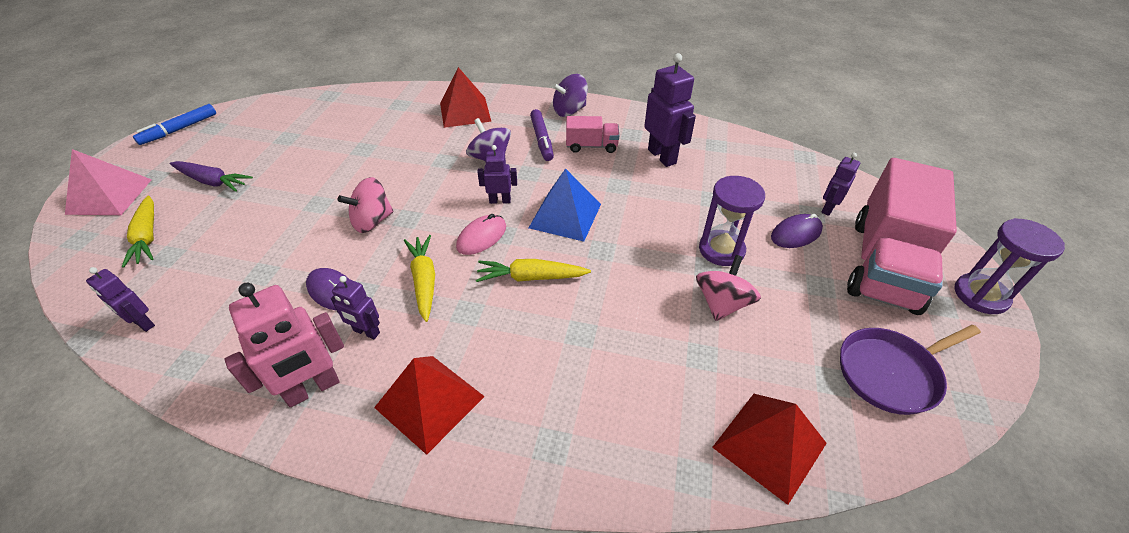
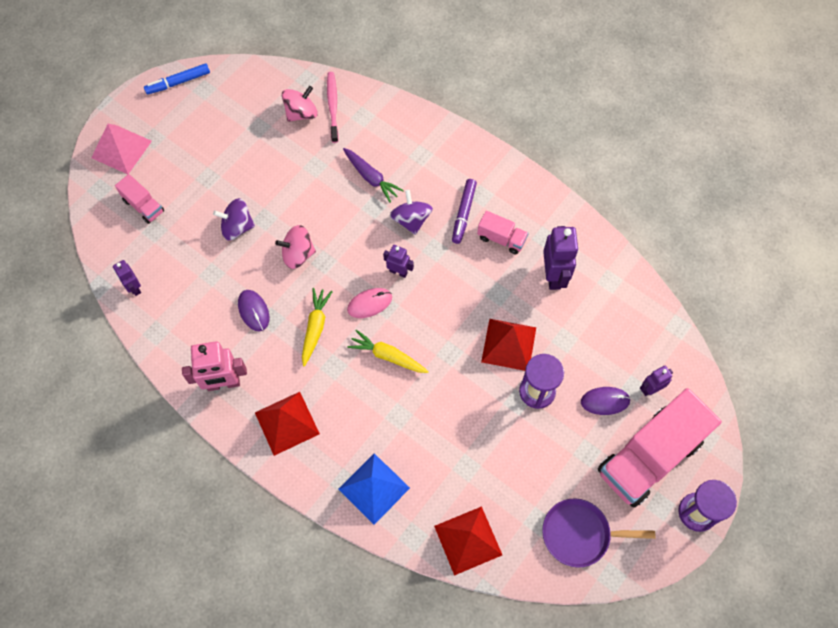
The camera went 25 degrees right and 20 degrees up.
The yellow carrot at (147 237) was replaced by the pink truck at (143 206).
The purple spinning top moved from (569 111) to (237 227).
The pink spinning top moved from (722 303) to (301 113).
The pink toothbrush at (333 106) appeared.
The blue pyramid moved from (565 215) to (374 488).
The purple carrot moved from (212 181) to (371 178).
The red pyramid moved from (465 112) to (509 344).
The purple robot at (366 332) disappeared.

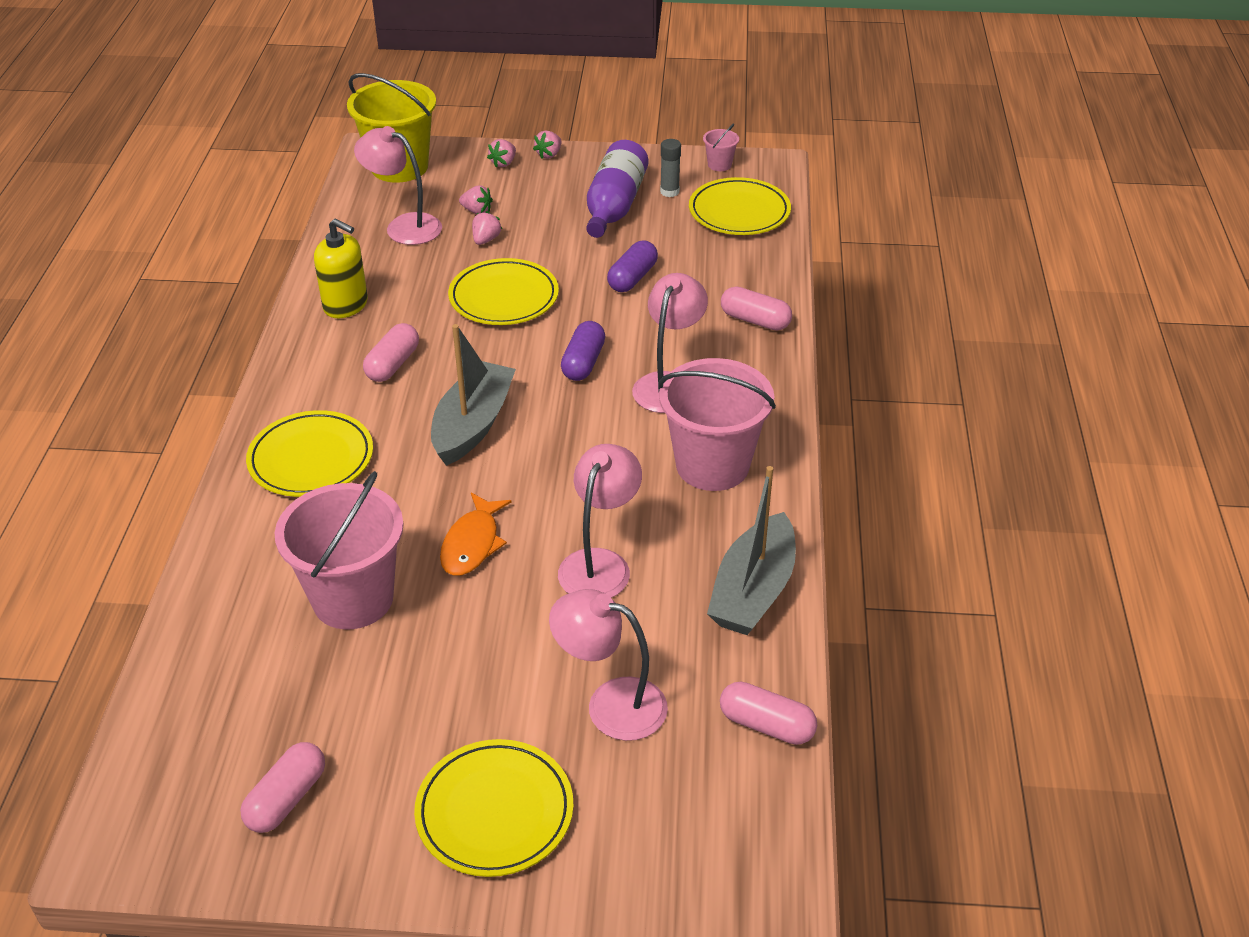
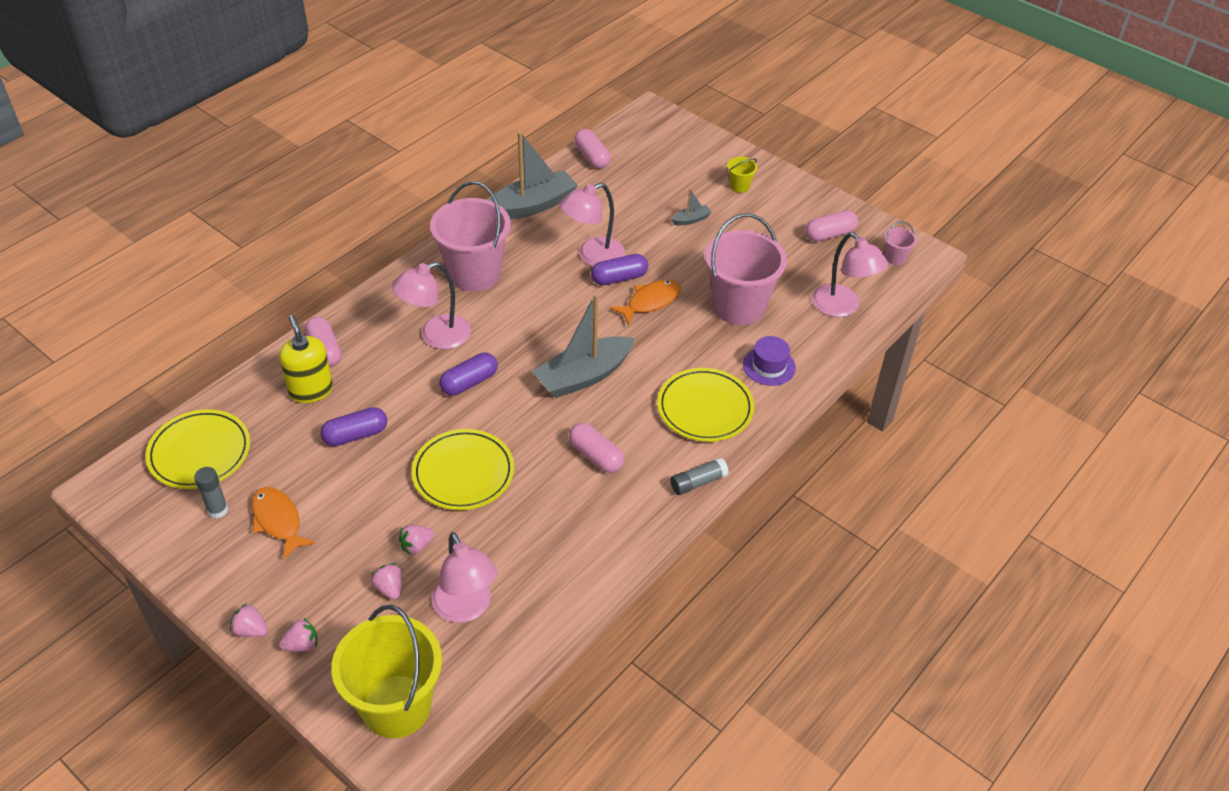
The camera went 145 degrees left and 5 degrees up.
The pink strawberry at (549 154) turned 135 degrees counterclockwise.
The purple bottle at (614 206) was replaced by the orange fish at (278 521).
The yellow soap dispenser moved from (346 305) to (311 390).
The pink capsule at (392 364) turned 75 degrees clockwise.
The purple capsule at (619 278) appeared.
The grey glue stick at (698 482) appeared.
The grey boat at (691 220) appeared.
The yellow plate at (494 812) was replaced by the yellow bucket at (739 186).
The purple hat at (769 366) appeared.
The pink lamp moved from (611 704) to (842 307).
The pink bucket moved from (719 165) to (895 258).

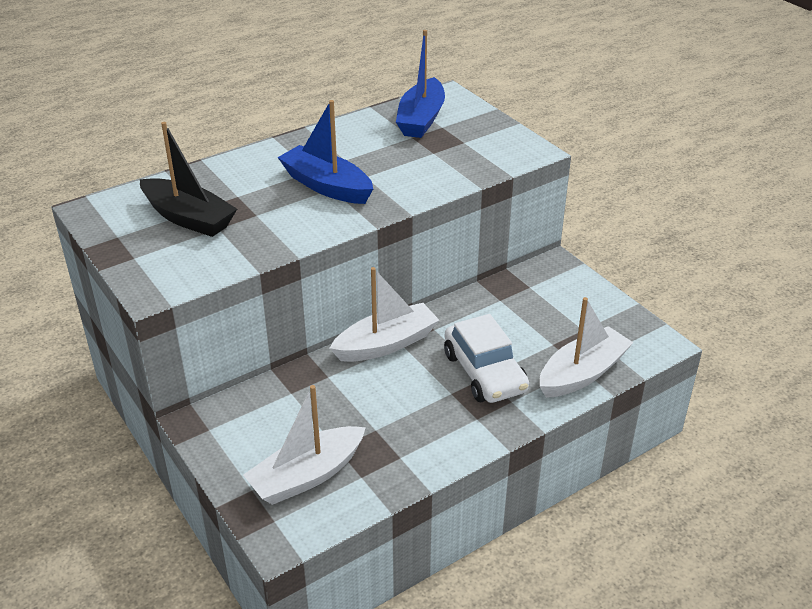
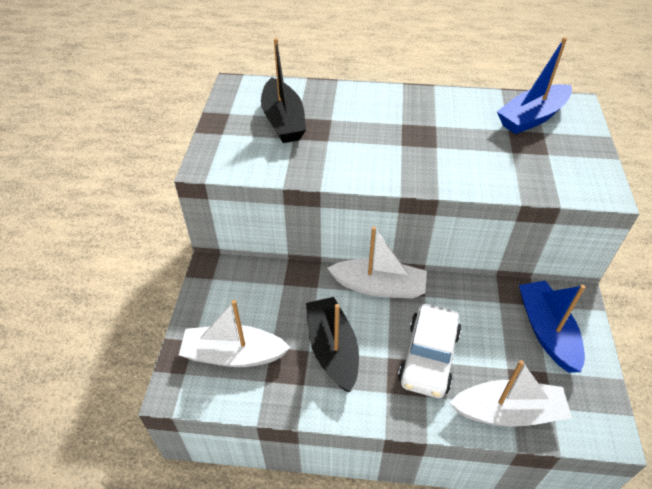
The camera went 40 degrees right and 10 degrees up.
The black boat at (332 349) appeared.
The blue boat moved from (327 186) to (546 331).

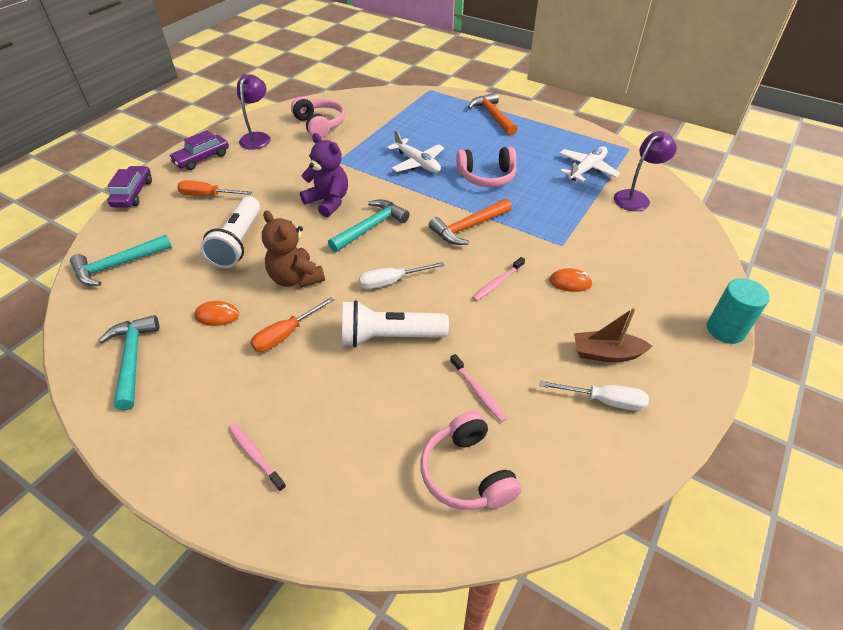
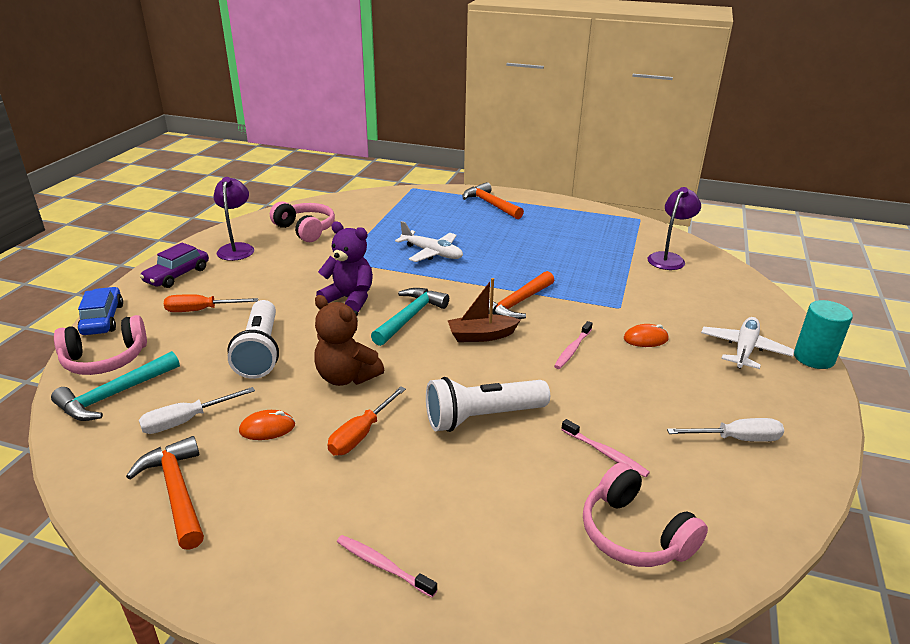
The camera went 15 degrees left and 15 degrees down.
The pink headphones moved from (487 177) to (105 359).
The purple car at (133 193) became the blue car at (103 319).
The turquoise hammer at (132 359) became the orange hammer at (176 492).
The white screwdriver moved from (392 281) to (186 421).
The brown boat moved from (606 353) to (481 336).
The white plane moved from (587 169) to (744 349).

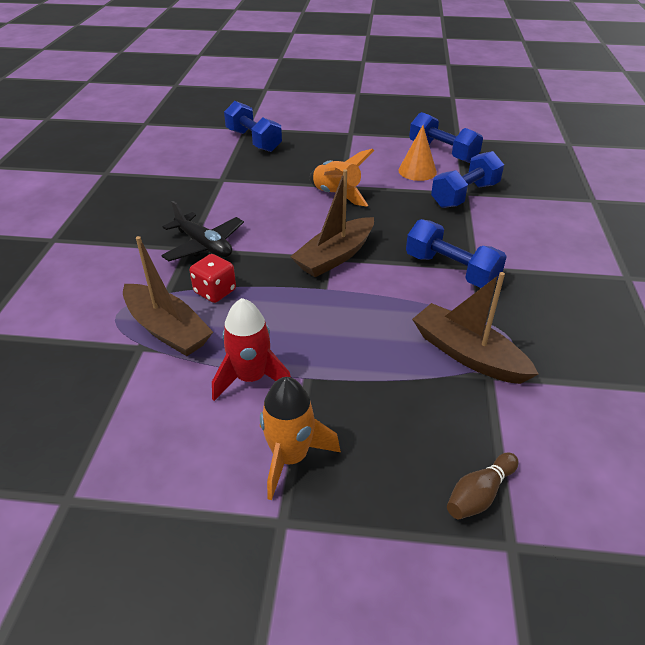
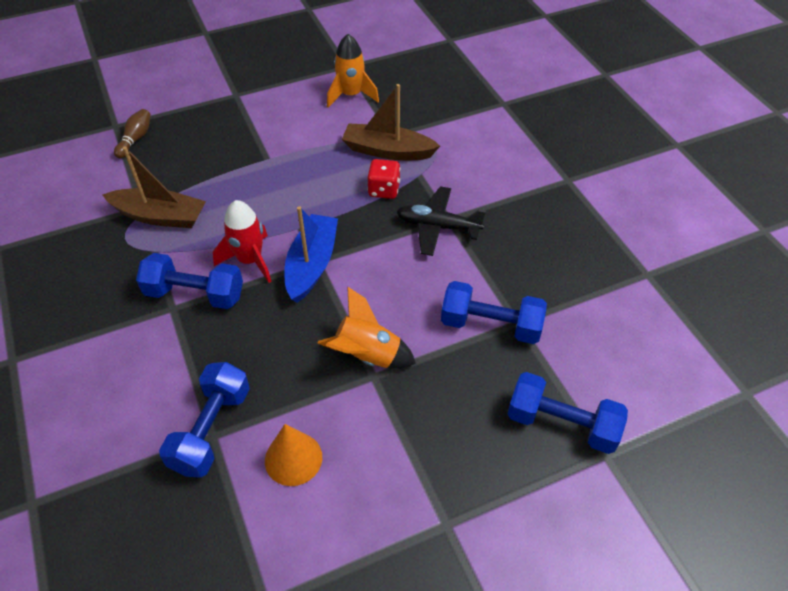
The camera went 150 degrees right and 10 degrees up.
The red rocket moved from (251 378) to (250 260).
The brown boat at (335 256) became the blue boat at (312 264).
The orange rocket moved from (290 457) to (351 95).
The blue dumbbell moved from (442 152) to (491 325).

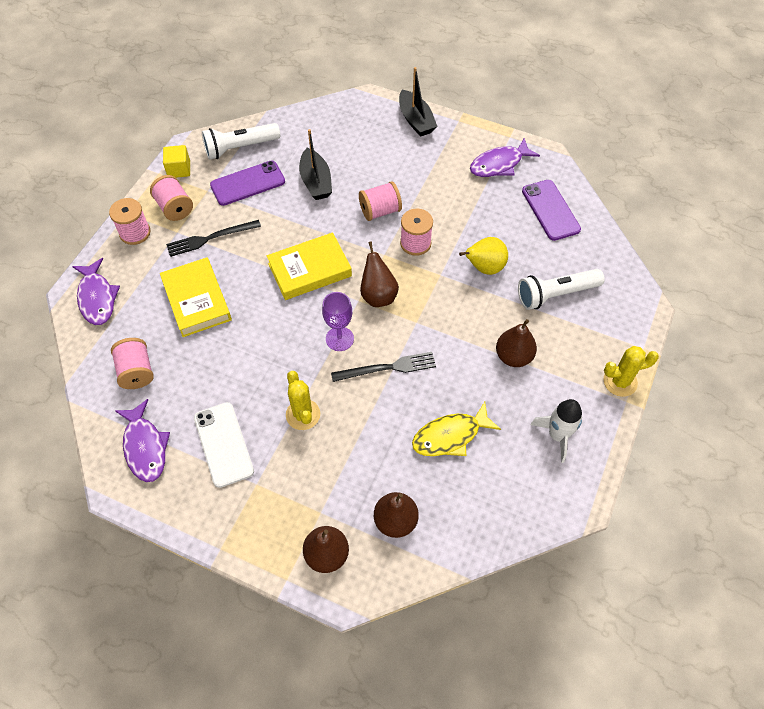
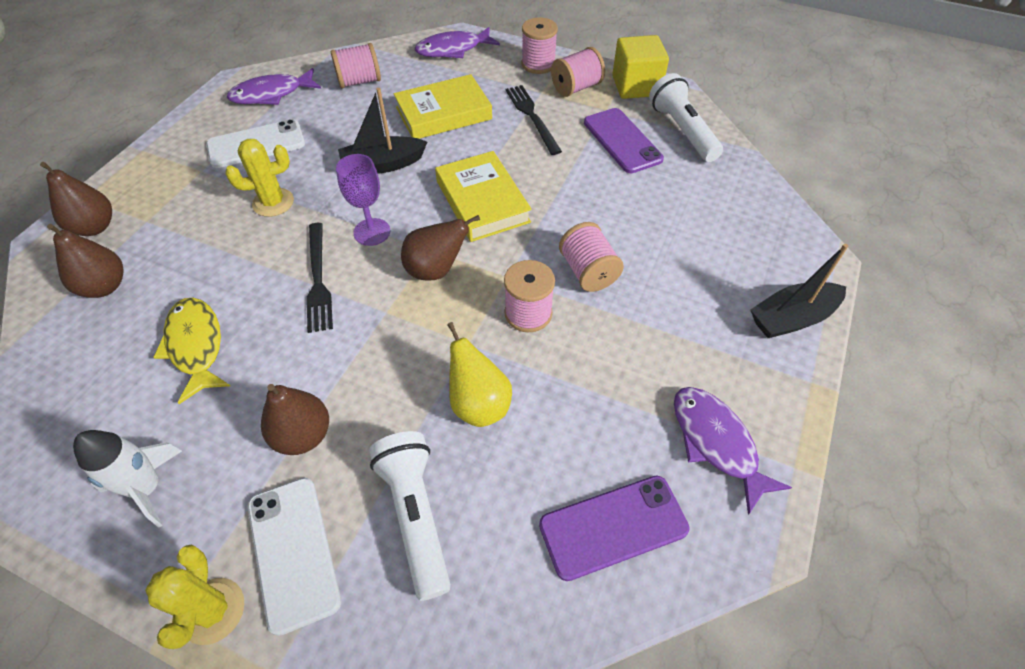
The camera went 90 degrees right and 5 degrees down.
The white phone at (293 552) appeared.
The black boat moved from (316 182) to (383 164).
The yellow cube at (179 169) changed to 1.54 times the size.

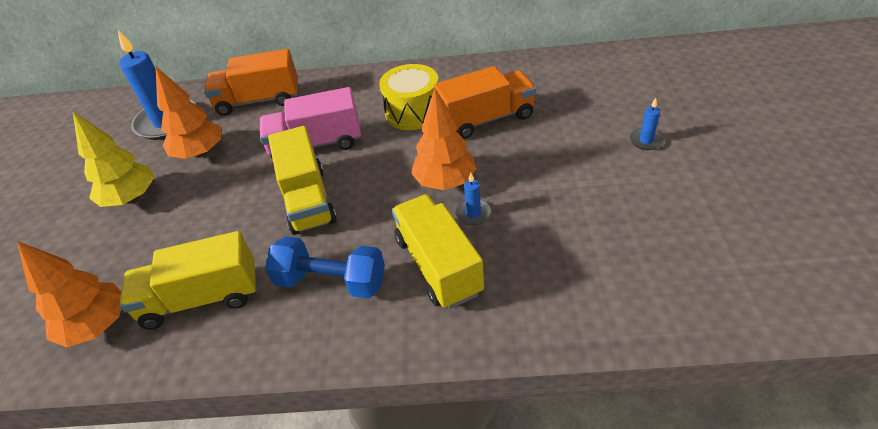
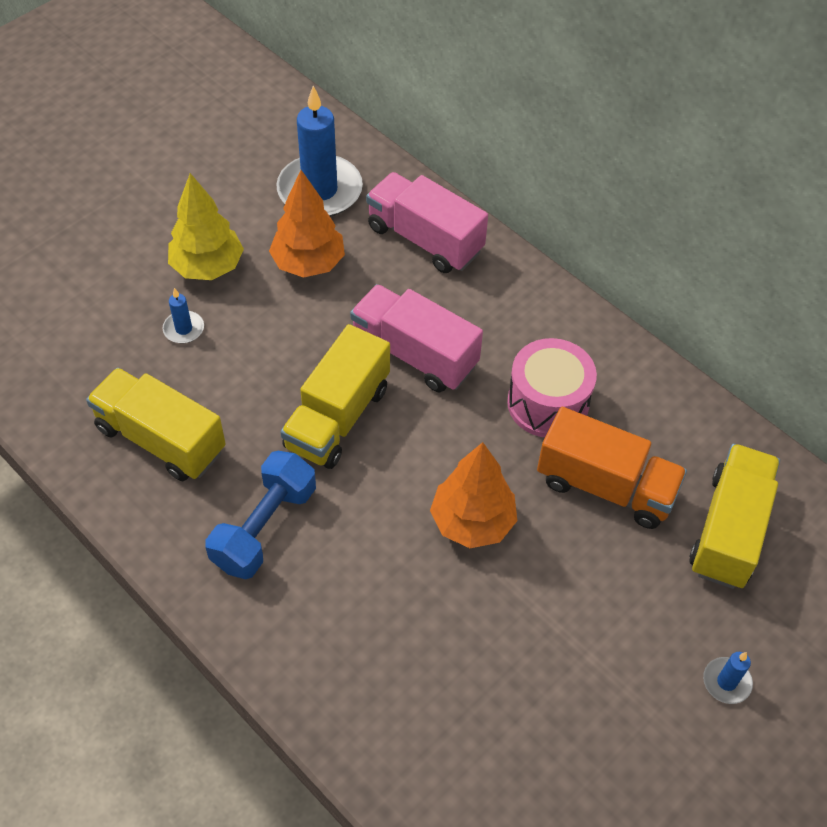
The camera went 40 degrees right and 10 degrees up.
The blue candle moved from (473 213) to (184 329).
The blue dumbbell at (331 281) turned 60 degrees clockwise.
The orange truck at (258 100) became the pink truck at (425 239).
The yellow drum at (413 112) became the pink drum at (548 403).
The yellow truck moved from (438 265) to (729 530).
The orange tree at (97 326) disappeared.

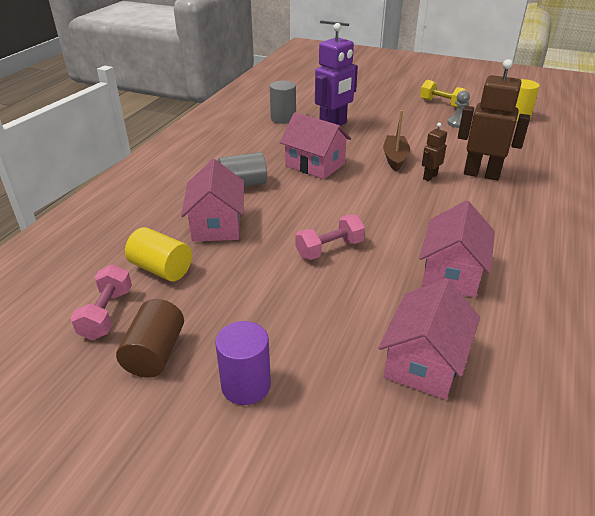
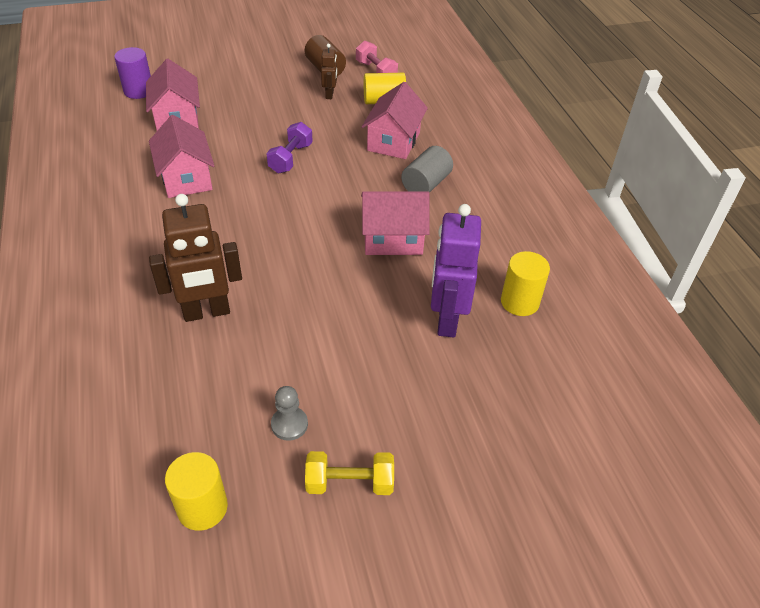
The camera went 140 degrees right and 10 degrees up.
The purple cylinder moved from (246 385) to (138 91).
The pink dumbbell at (329 249) became the purple dumbbell at (291 158).
The brown robot moved from (429 177) to (330 95).
The pink house at (217 225) turned 60 degrees clockwise.
The grey cylinder at (283 118) became the yellow cylinder at (519 302).
The brown boat at (395 158) disappeared.

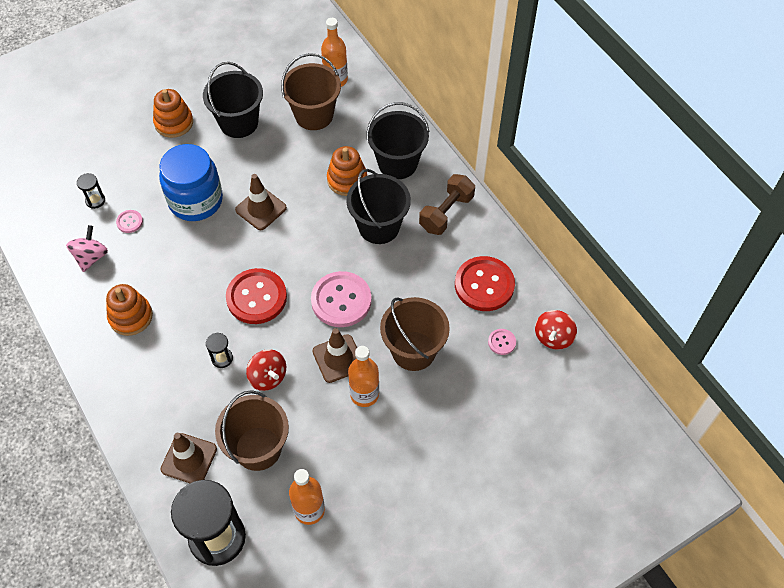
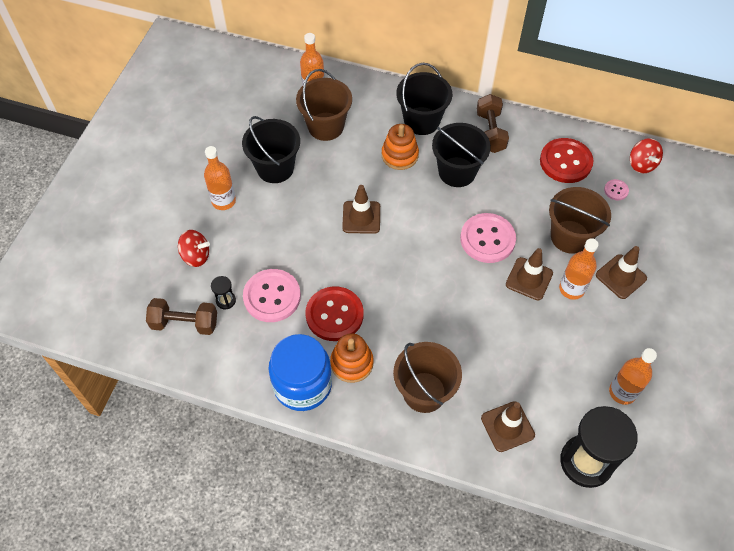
The camera went 40 degrees left and 0 degrees up.
The brown dumbbell at (185 323) appeared.
The red spinning top moved from (268 377) to (196 256).
The orange stacking toy at (174 122) was replaced by the orange bottle at (223 201).
The pink button at (129 222) changed to 2.22 times the size.
The blue jar moved from (195 200) to (302 385).
The red button moved from (256 297) to (334 315).
The brown bucket moved from (258 448) to (424 392).
The brown traffic cone at (621 276) appeared.
The pink spinning top at (91 257) disappeared.
The black hourglass at (222 358) disappeared.

